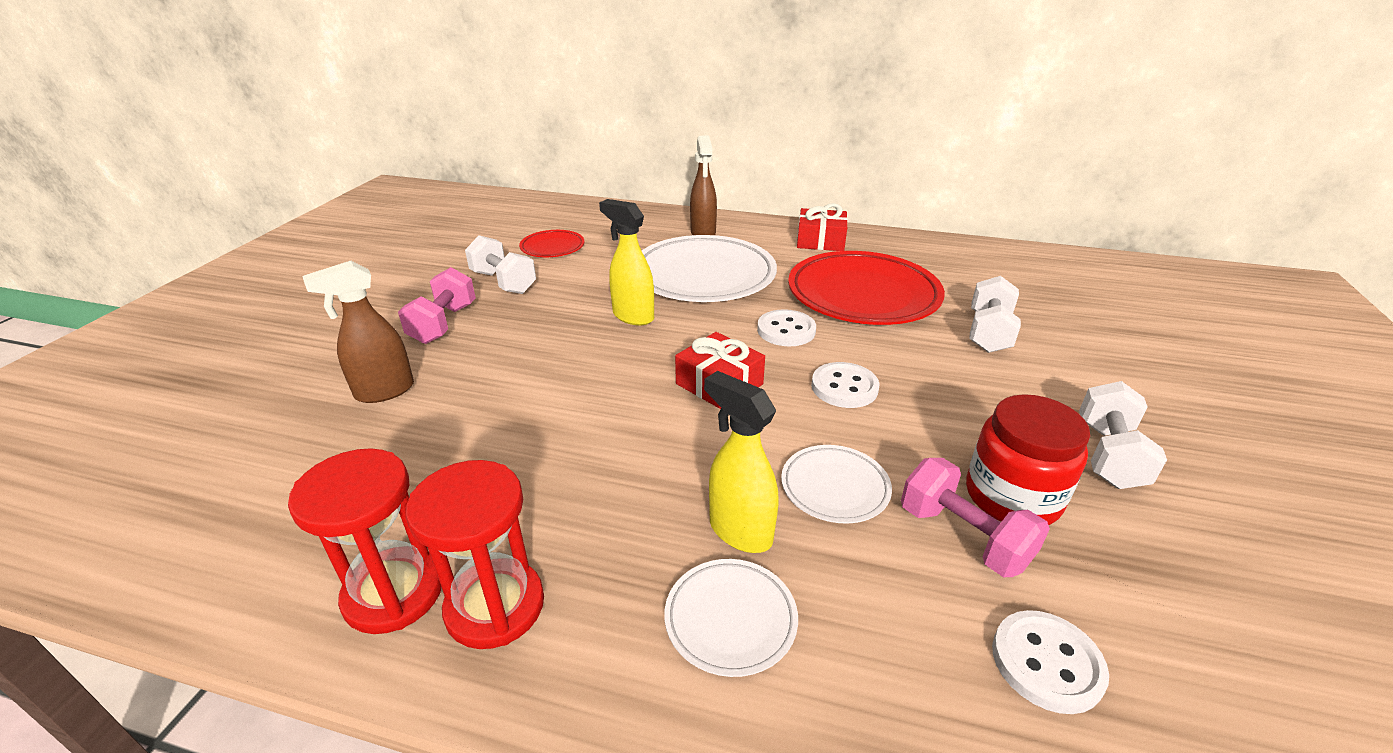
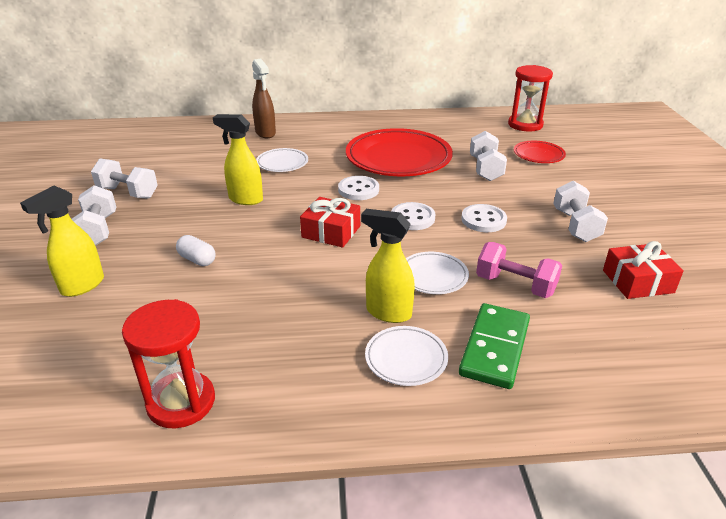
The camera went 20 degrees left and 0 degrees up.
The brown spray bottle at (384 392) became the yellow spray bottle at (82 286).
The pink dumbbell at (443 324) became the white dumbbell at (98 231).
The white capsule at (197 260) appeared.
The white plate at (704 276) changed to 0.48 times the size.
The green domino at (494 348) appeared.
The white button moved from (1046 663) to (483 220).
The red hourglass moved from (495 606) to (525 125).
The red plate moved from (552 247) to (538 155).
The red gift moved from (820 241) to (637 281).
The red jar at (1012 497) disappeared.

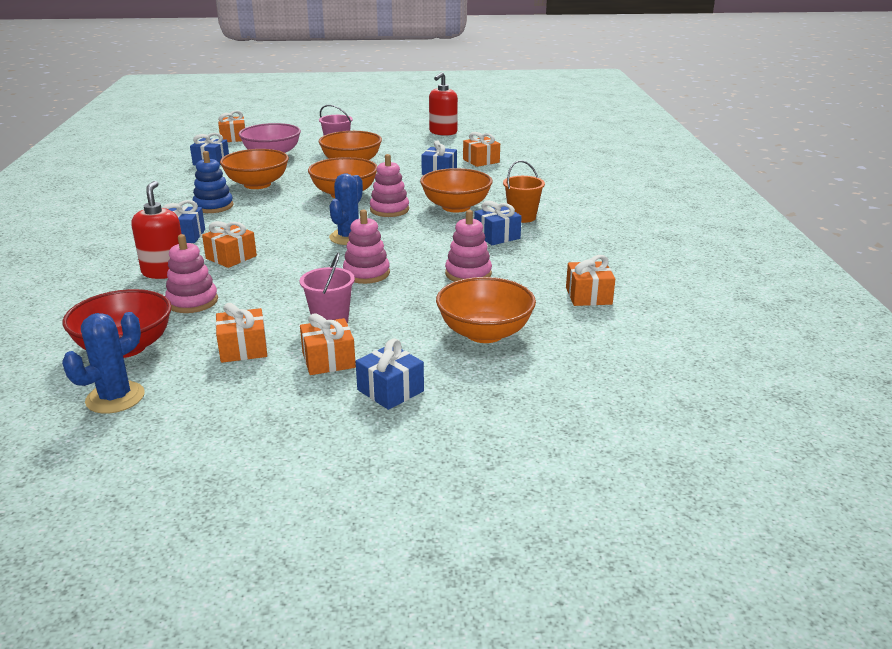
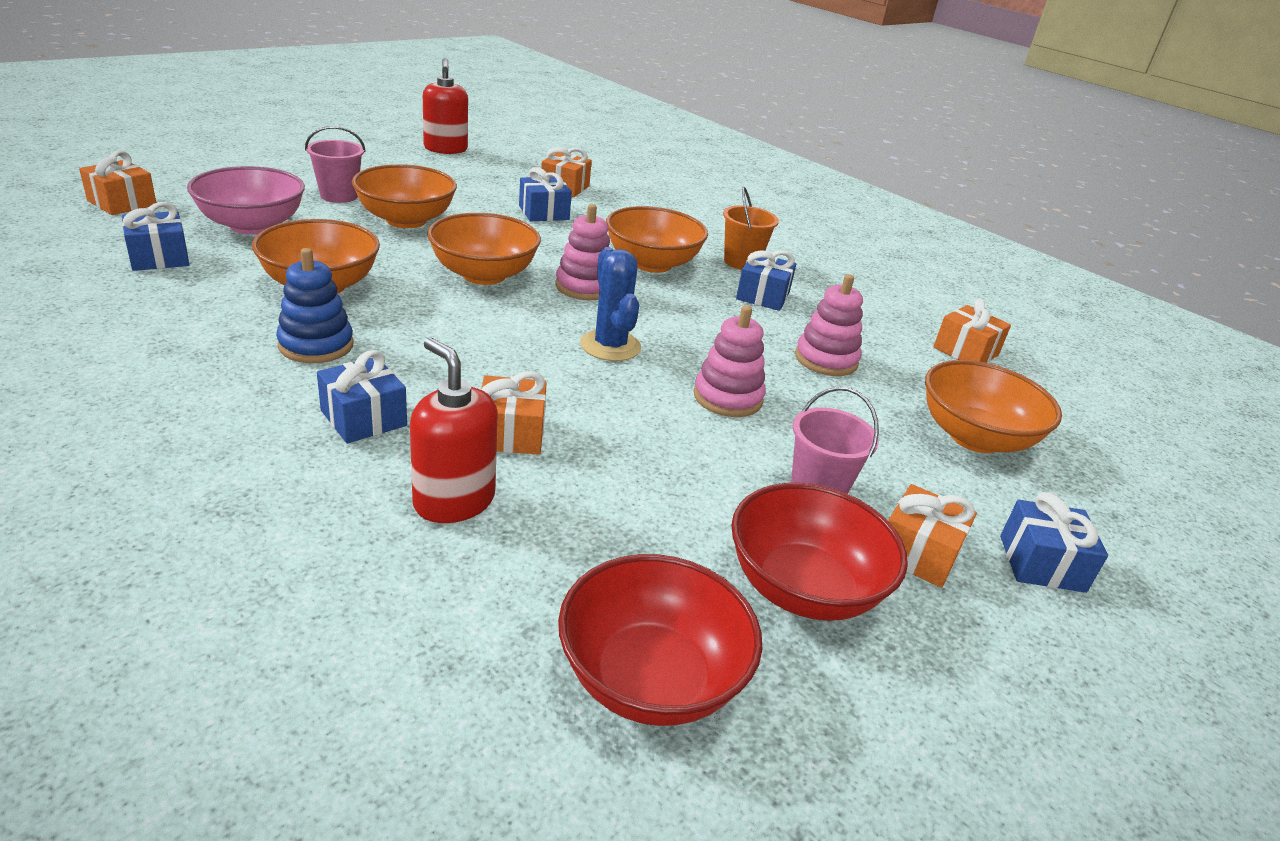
The camera went 45 degrees left and 5 degrees up.
The orange gift at (243 349) was replaced by the red bowl at (803 588).
The blue cactus at (115 398) disappeared.
The pink stacking toy at (192 302) disappeared.

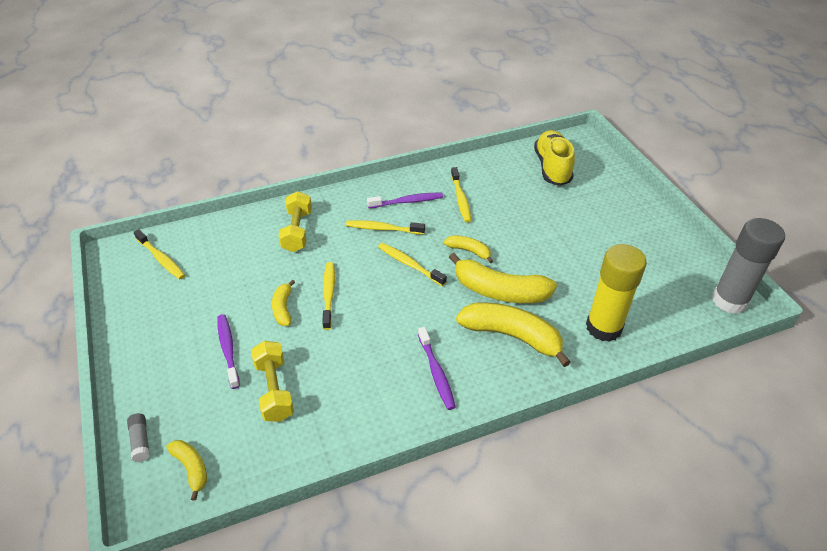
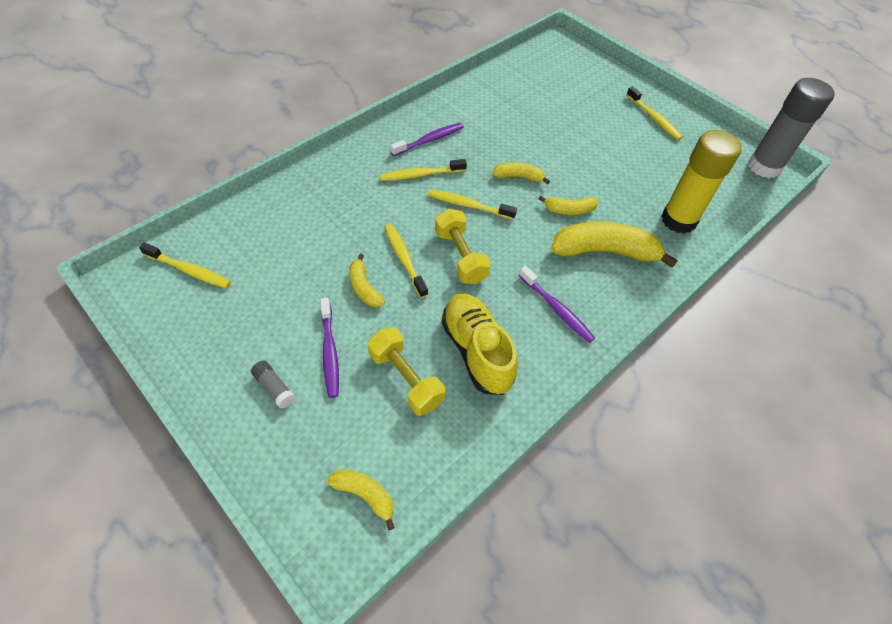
The camera went 25 degrees left and 10 degrees up.
The grey glue stick moved from (140 441) to (274 388).
The purple toothbrush at (228 350) turned 150 degrees counterclockwise.
The yellow dumbbell moved from (297 231) to (460 256).
The yellow shoe moved from (552 167) to (476 351).
The yellow banana at (499 291) changed to 0.52 times the size.
The yellow toothbrush moved from (460 199) to (653 118).

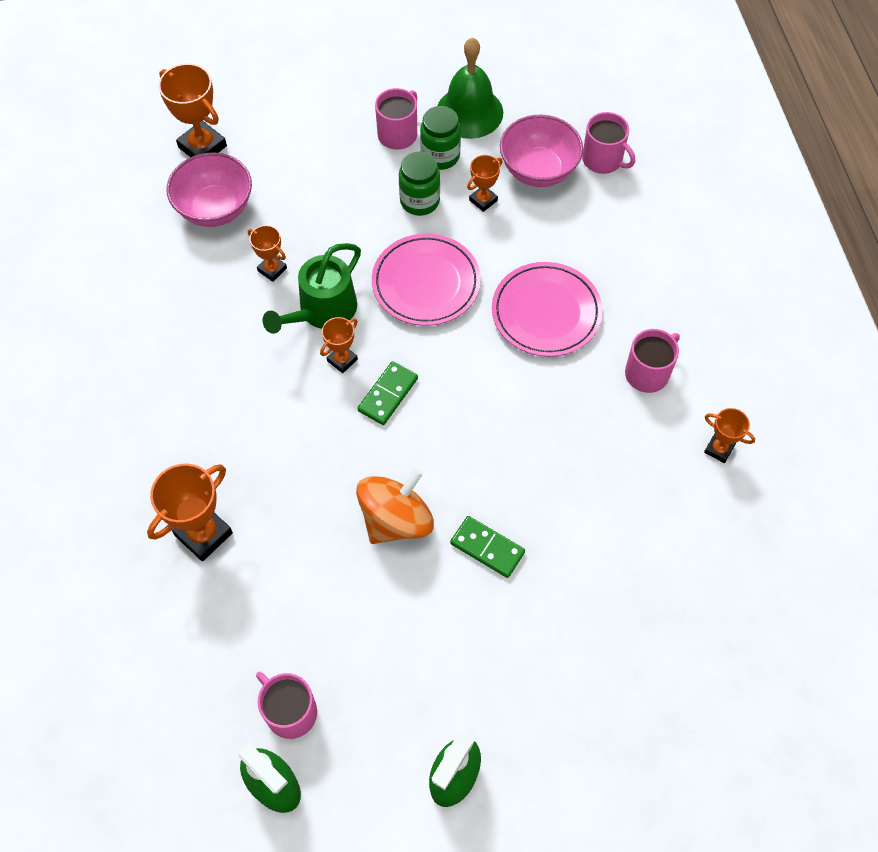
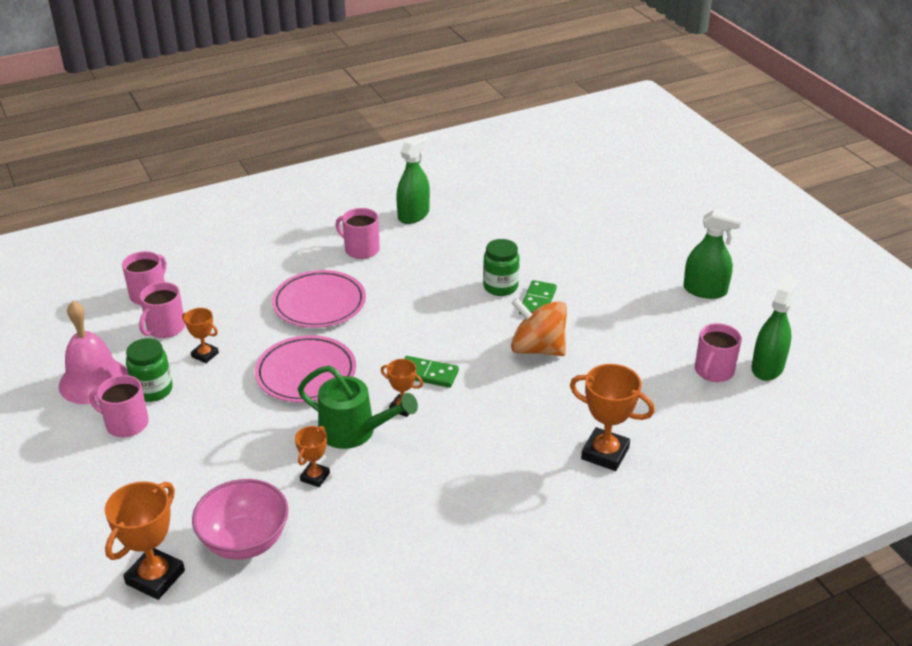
The camera went 105 degrees left and 25 degrees down.
The green bell at (469 112) became the pink bell at (94 381).
The pink bowl at (538 170) was replaced by the pink mug at (165 328).
The orange trophy at (719 449) was replaced by the green spray bottle at (413 215).
The green jar moved from (419 201) to (500 287).

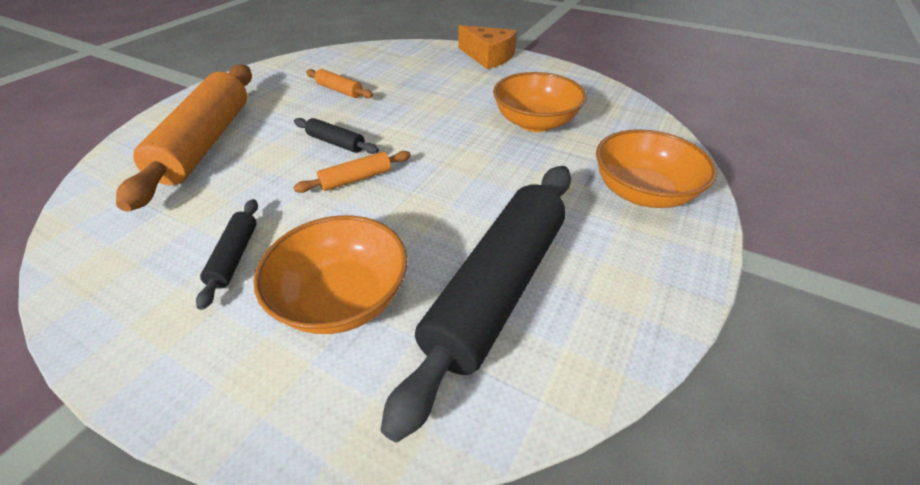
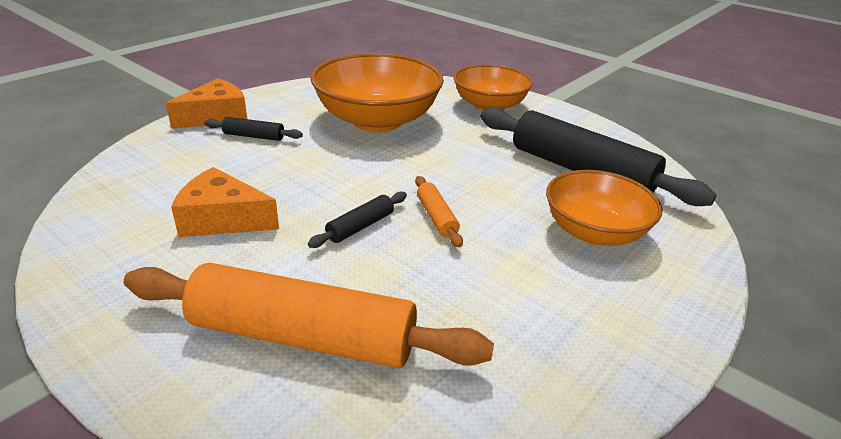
The camera went 80 degrees left and 10 degrees down.
The orange rolling pin at (339 90) was replaced by the orange cheese at (222 219).
The black rolling pin moved from (235 256) to (254 136).
The orange bowl at (535 122) changed to 1.54 times the size.

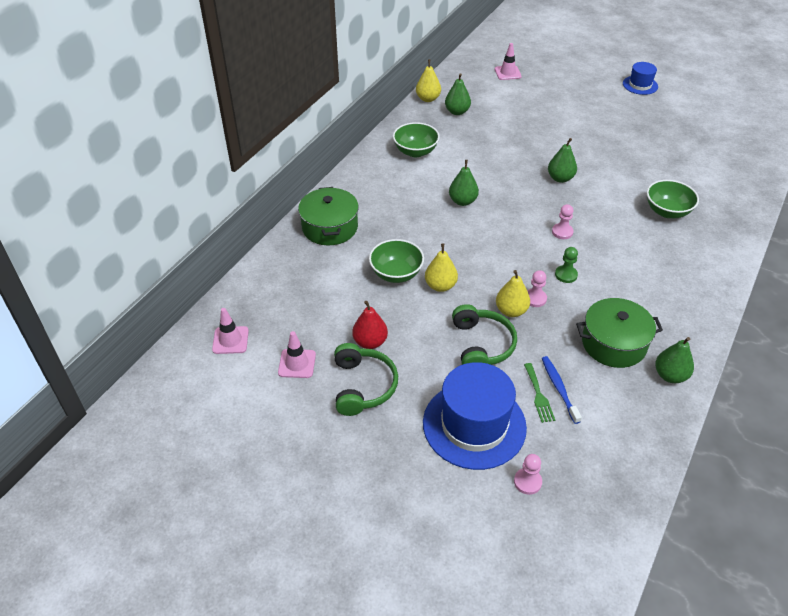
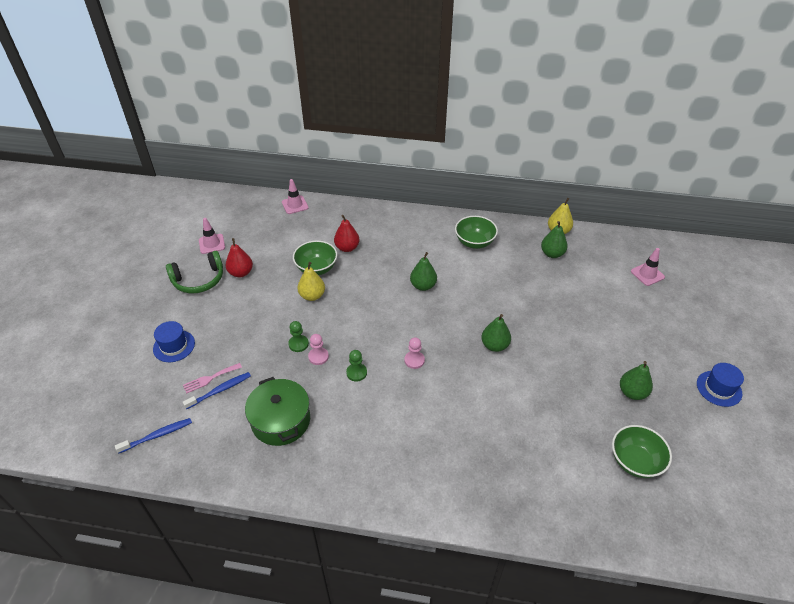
The camera went 70 degrees right and 0 degrees up.
The blue toothbrush at (157 435) appeared.
The blue hat at (474 425) changed to 0.52 times the size.
The green fork at (538 395) became the pink fork at (210 378).
The pink traffic cone moved from (230 340) to (295 205).
The yellow pear at (511 311) was replaced by the green pawn at (298 344).
The red pear at (347 248) appeared.
The green bowl moved from (667 211) to (635 461).
The green pear moved from (670 375) to (632 392).
The green pot at (330 227) disappeared.
The green headphones at (482 345) disappeared.
The pink pawn at (527 482) disappeared.

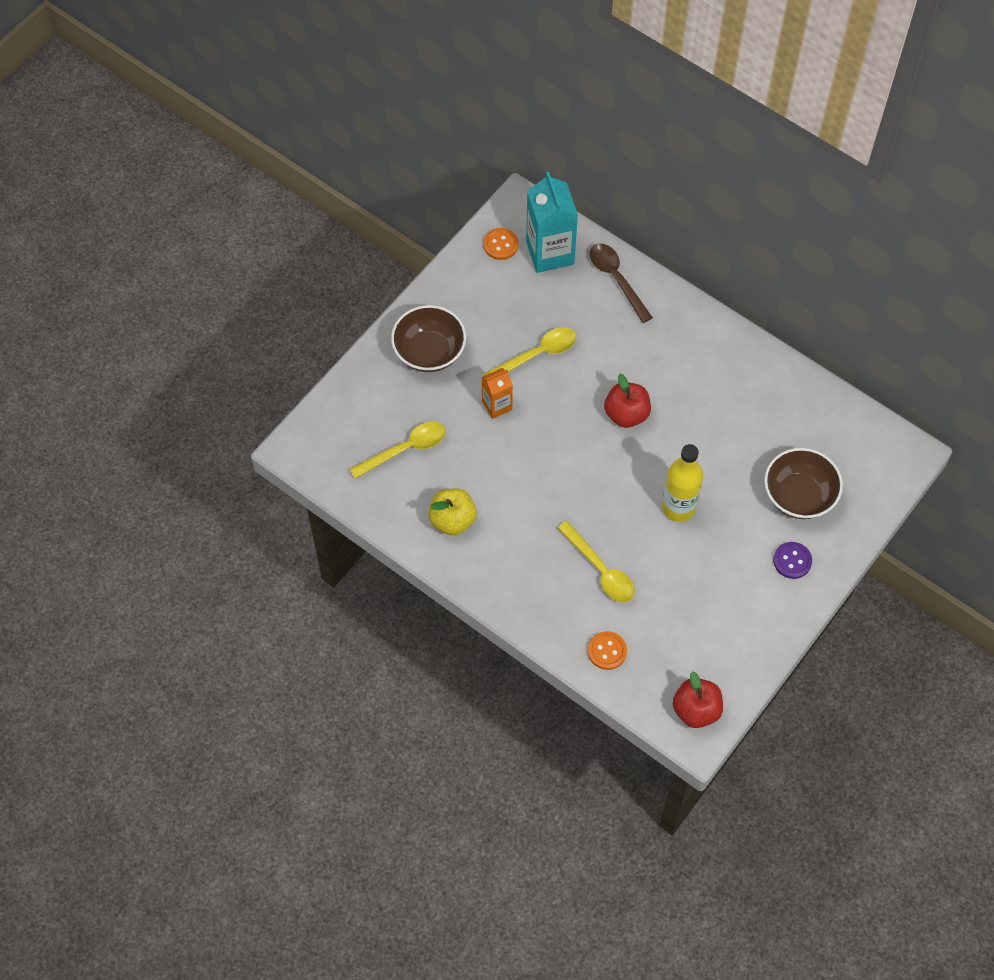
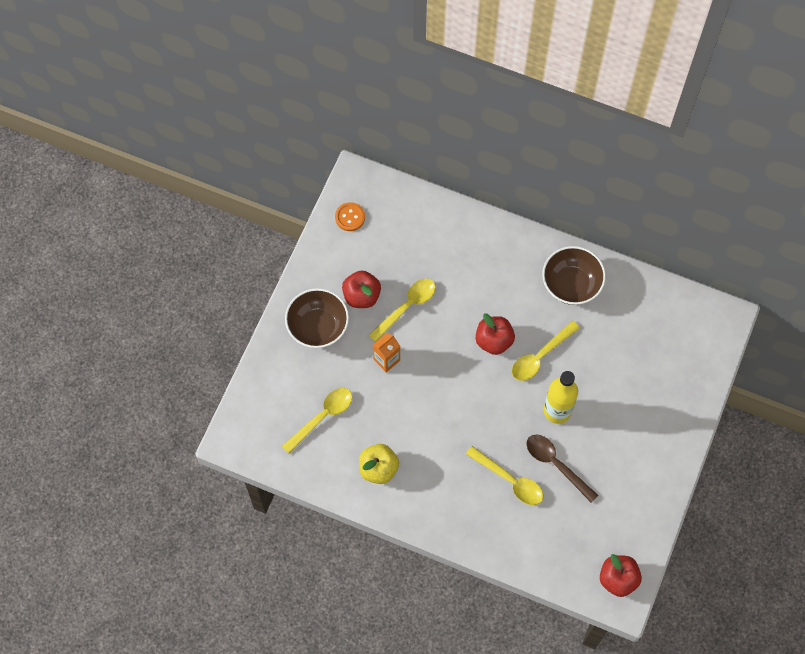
The camera went 15 degrees left and 5 degrees up.
The red apple at (361 296) appeared.
The yellow spoon at (540 356) appeared.
The brown spoon moved from (617 279) to (556 464).
The brown bowl moved from (799 496) to (571 284).
The turquoise carton at (550 253) disappeared.
The orange button at (607 651) disappeared.
The purple button at (792 561) disappeared.

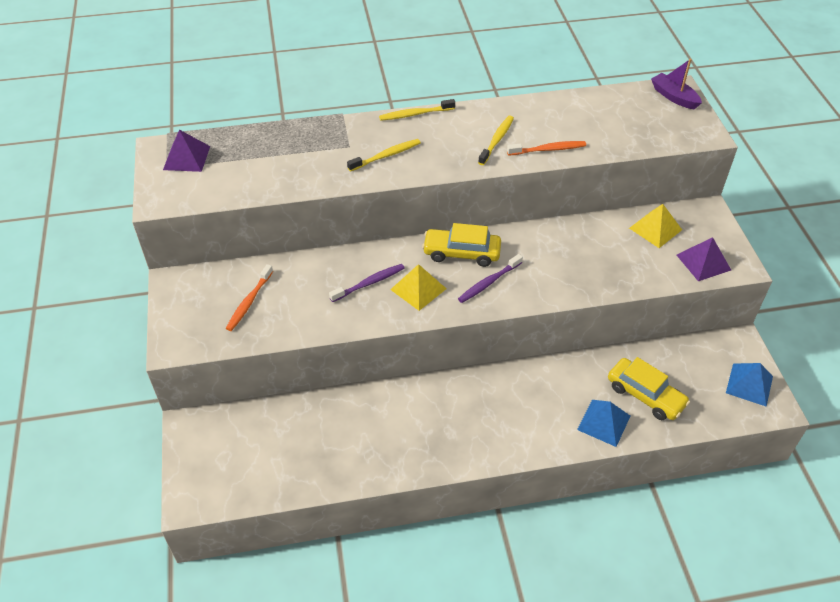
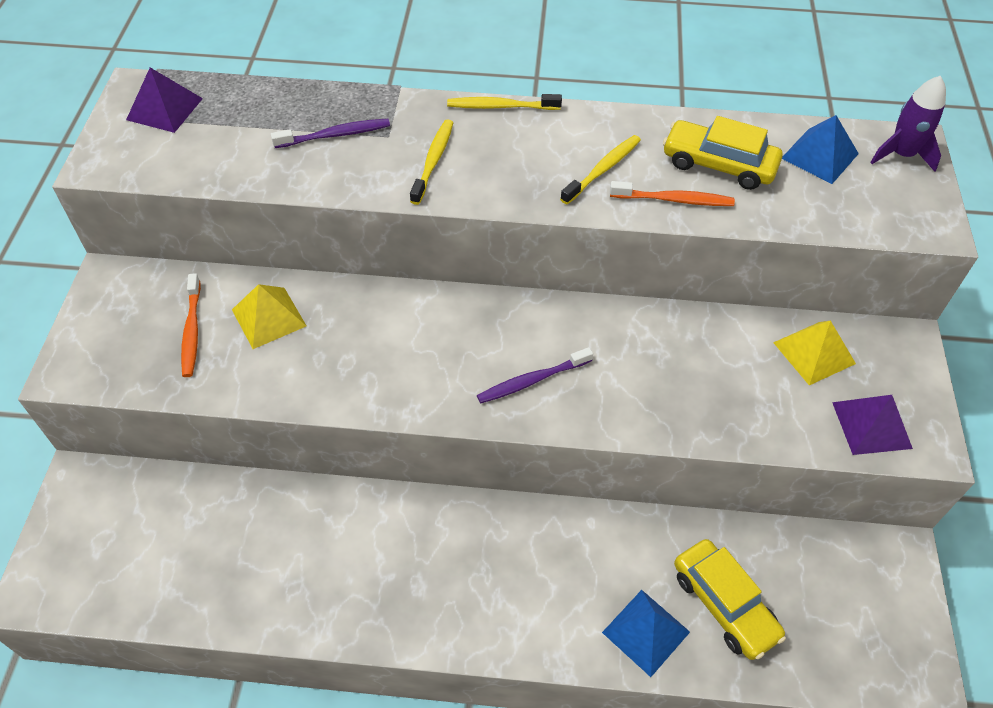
The camera went 15 degrees right and 5 degrees up.
The orange toothbrush at (249 302) turned 45 degrees counterclockwise.
The yellow pyramid moved from (418 289) to (268 317).
The purple toothbrush moved from (369 283) to (335 135).
The yellow toothbrush at (386 156) turned 60 degrees counterclockwise.
The yellow car moved from (461 253) to (718 164).
The blue pyramid moved from (749 384) to (819 156).
The purple boat at (674 97) was replaced by the purple rocket at (901 154).

